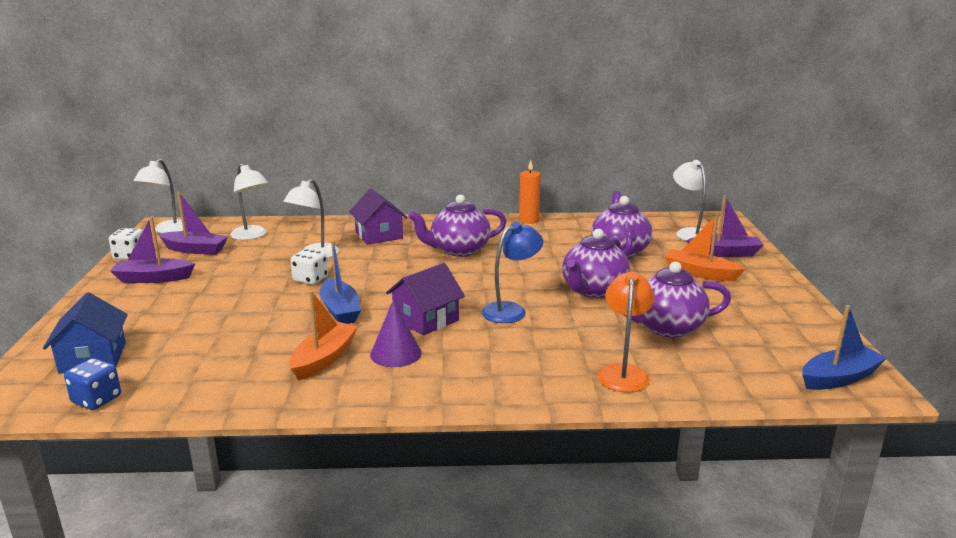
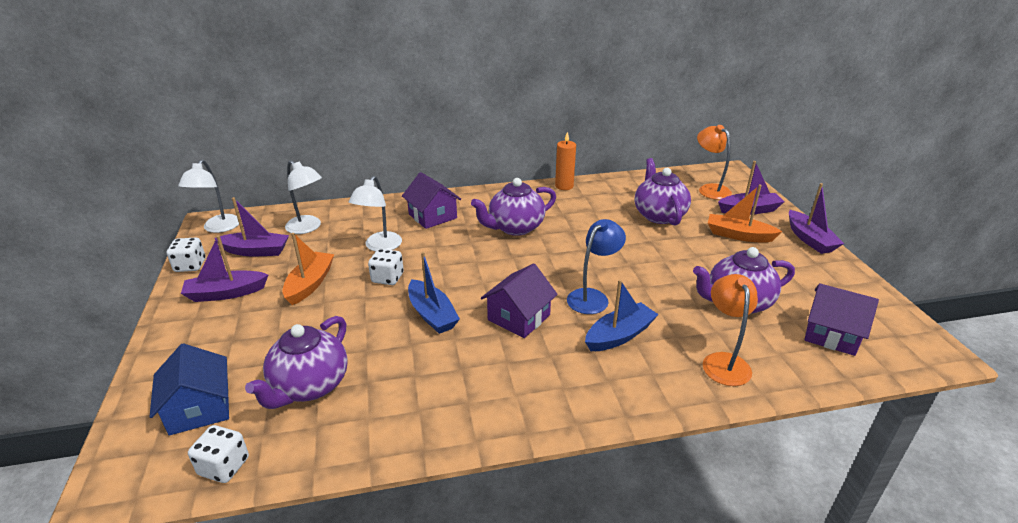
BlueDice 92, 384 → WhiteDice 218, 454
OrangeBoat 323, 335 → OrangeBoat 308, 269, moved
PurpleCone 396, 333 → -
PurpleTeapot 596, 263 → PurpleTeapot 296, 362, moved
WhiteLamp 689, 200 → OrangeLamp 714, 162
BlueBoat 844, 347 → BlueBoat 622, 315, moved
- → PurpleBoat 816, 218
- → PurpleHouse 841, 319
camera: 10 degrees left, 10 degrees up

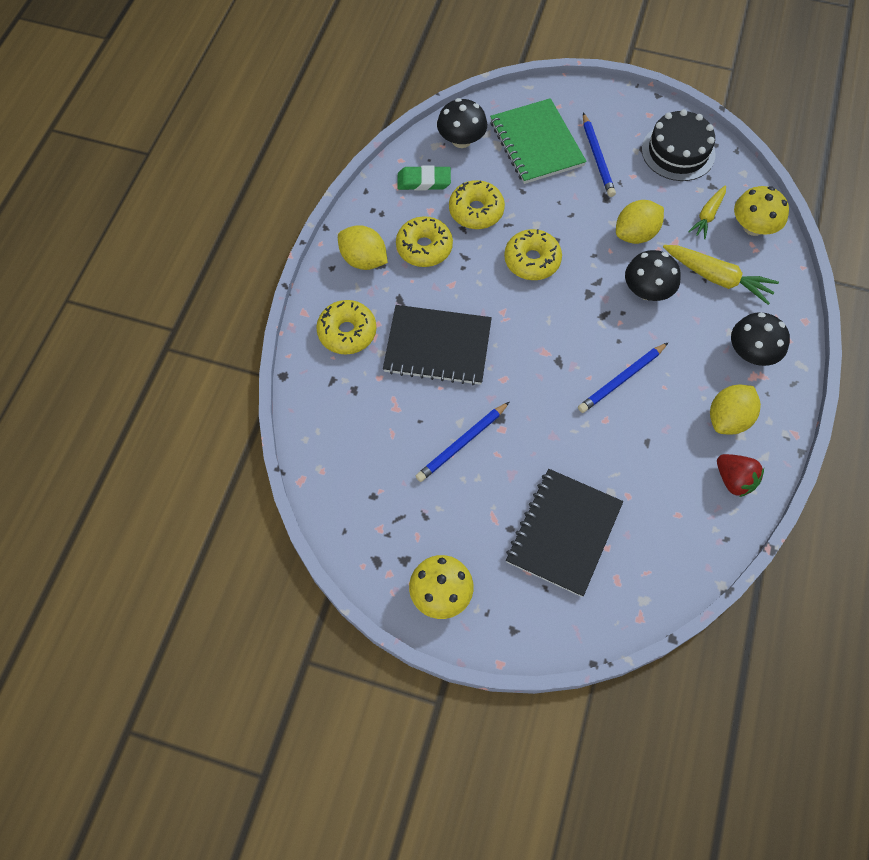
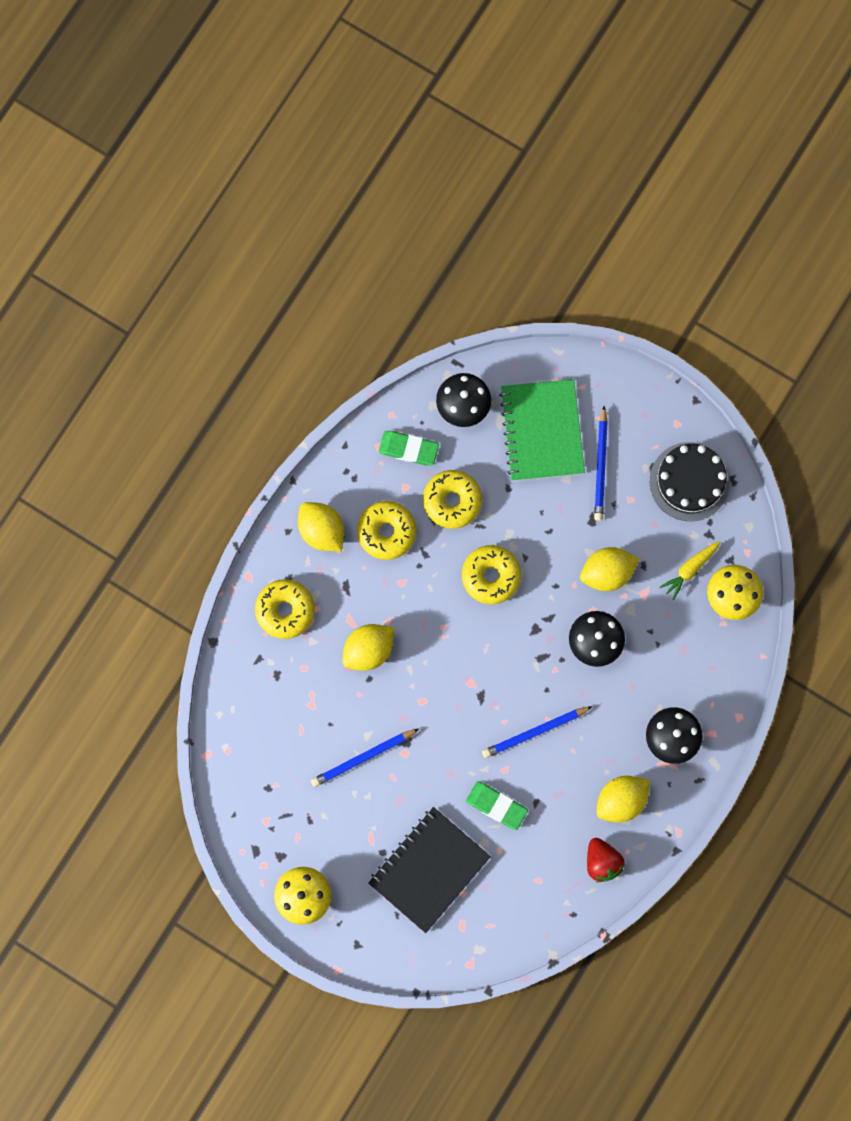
BlackNotebook 437, 345 → YellowLemon 368, 647
YellowCarrot 721, 275 → -
- → GreenEraser 497, 805
camera: 15 degrees right, 15 degrees up

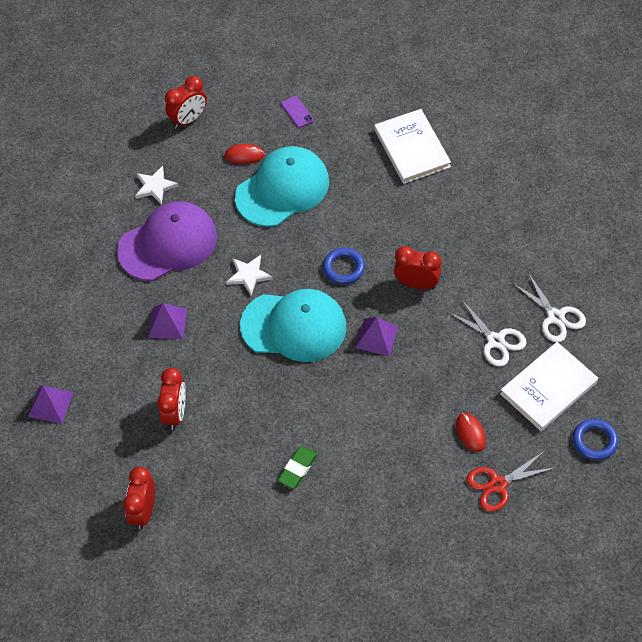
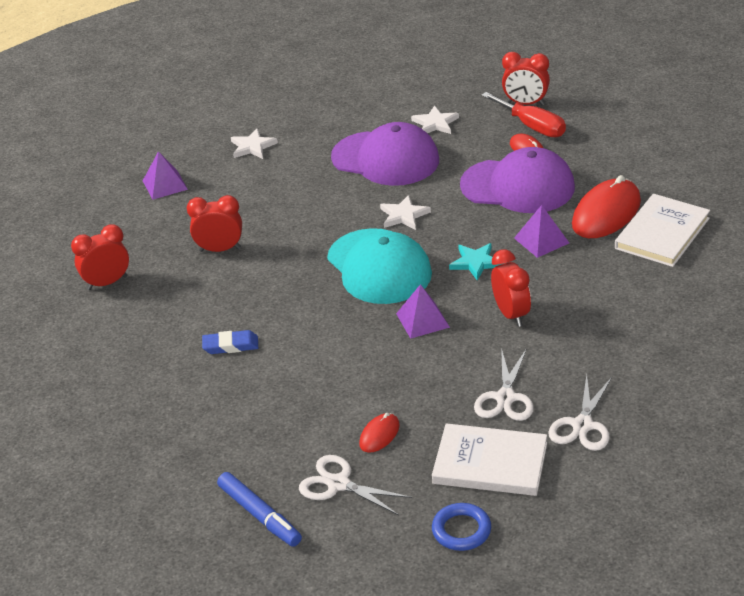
PurplePyramid 167, 321 → PurplePyramid 541, 231, moved
RedClock 171, 399 → RedClock 214, 223, 150 degrees counterclockwise
TurquoiseCap 282, 186 → PurpleCap 517, 180
GreenEraser 297, 467 → BlueEraser 230, 342
PurplePhone 297, 112 → -
BlueRing 344, 266 → TurquoiseStar 476, 261
RedScissors 512, 481 → WhiteScissors 355, 485
- → BlueMarker 259, 509
- → WhiteStar 254, 143
- → RedScrewdriver 523, 114
- → RedMouse 606, 206
camera: 55 degrees right, 20 degrees down

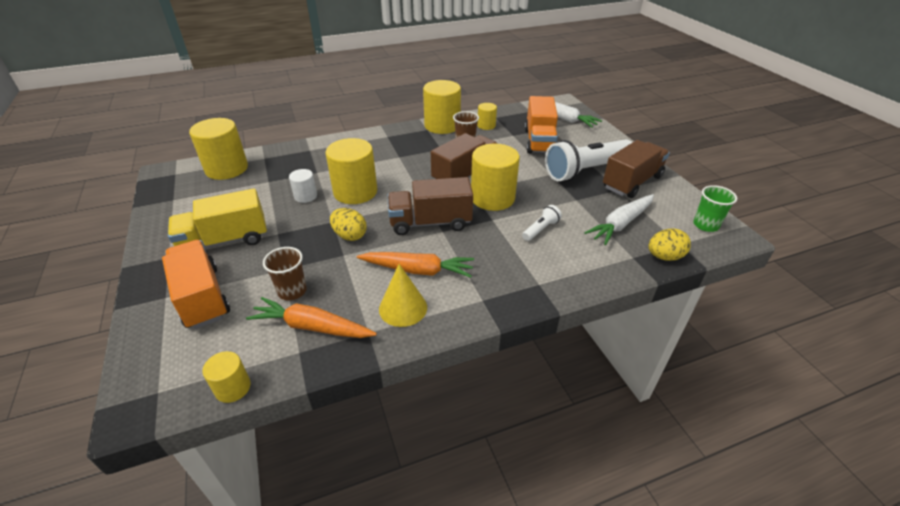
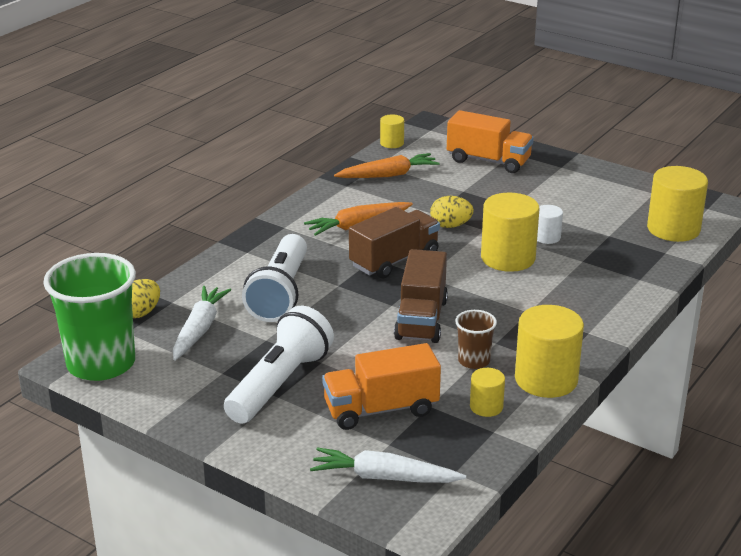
YellowTruck 217, 218 → -
BrownCup 285, 273 → -
YellowCone 403, 295 → -
YellowCylinder 495, 177 → -
WhiteFlashlight 542, 223 → WhiteFlashlight 274, 278, x2.30
OrangeTruck 541, 125 → OrangeTruck 381, 386, 75 degrees counterclockwise
BrownTruck 636, 169 → -
GreenCup 715, 208 → GreenCup 89, 317, x2.13
camera: 145 degrees right, 10 degrees down

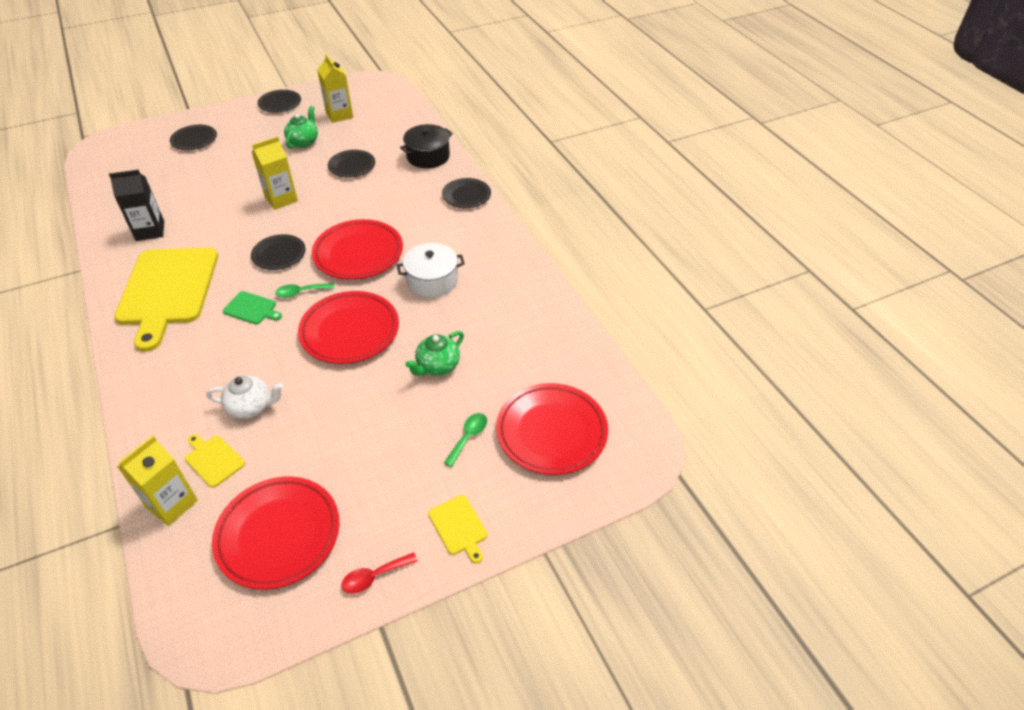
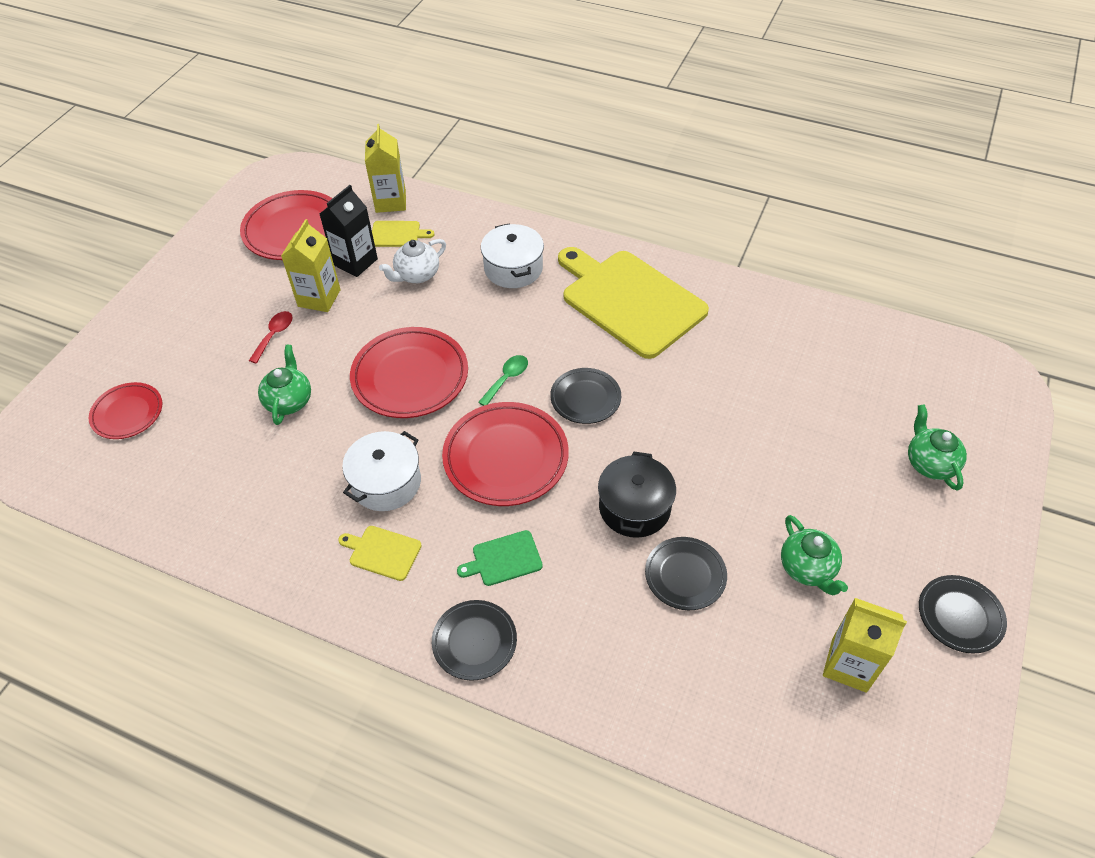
BlackCarton 136, 205 → BlackCarton 349, 231, moved
BlackPlate 193, 137 → GreenTeapot 937, 447
GreenCuttingBoard 252, 307 → GreenCuttingBoard 500, 558, moved
YellowCarton 275, 173 → YellowCarton 311, 265, moved
RedSpoon 379, 573 → RedSpoon 271, 337, moved
BlackPot 426, 146 → BlackPot 637, 494, moved
YellowCuttingBoard 457, 529 → YellowCuttingBoard 380, 553, moved
GreenSpoon 465, 440 → -
RedPlate 552, 429 → RedPlate 125, 410, x0.59
- → WhitePot 512, 255
camera: 140 degrees right, 5 degrees up

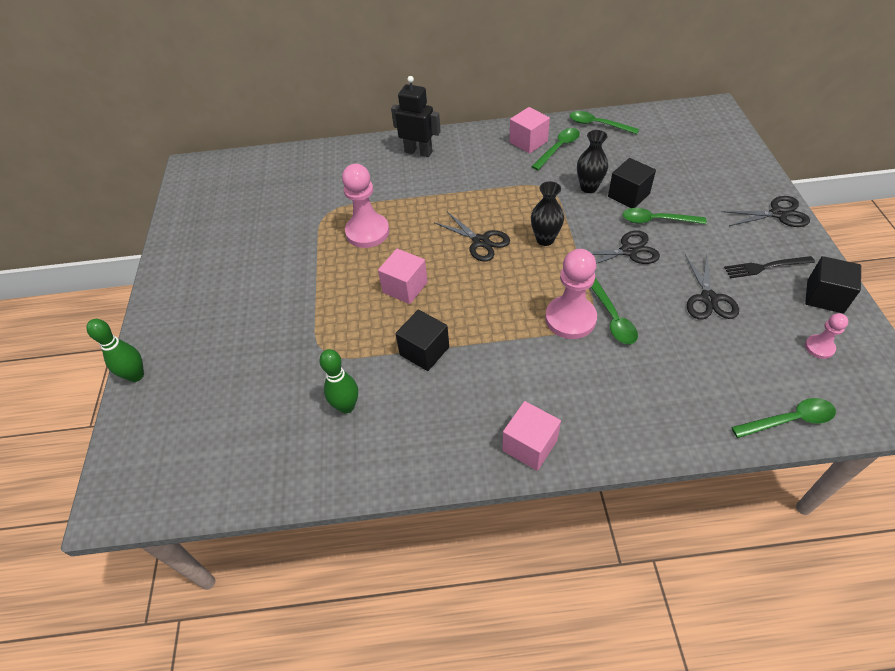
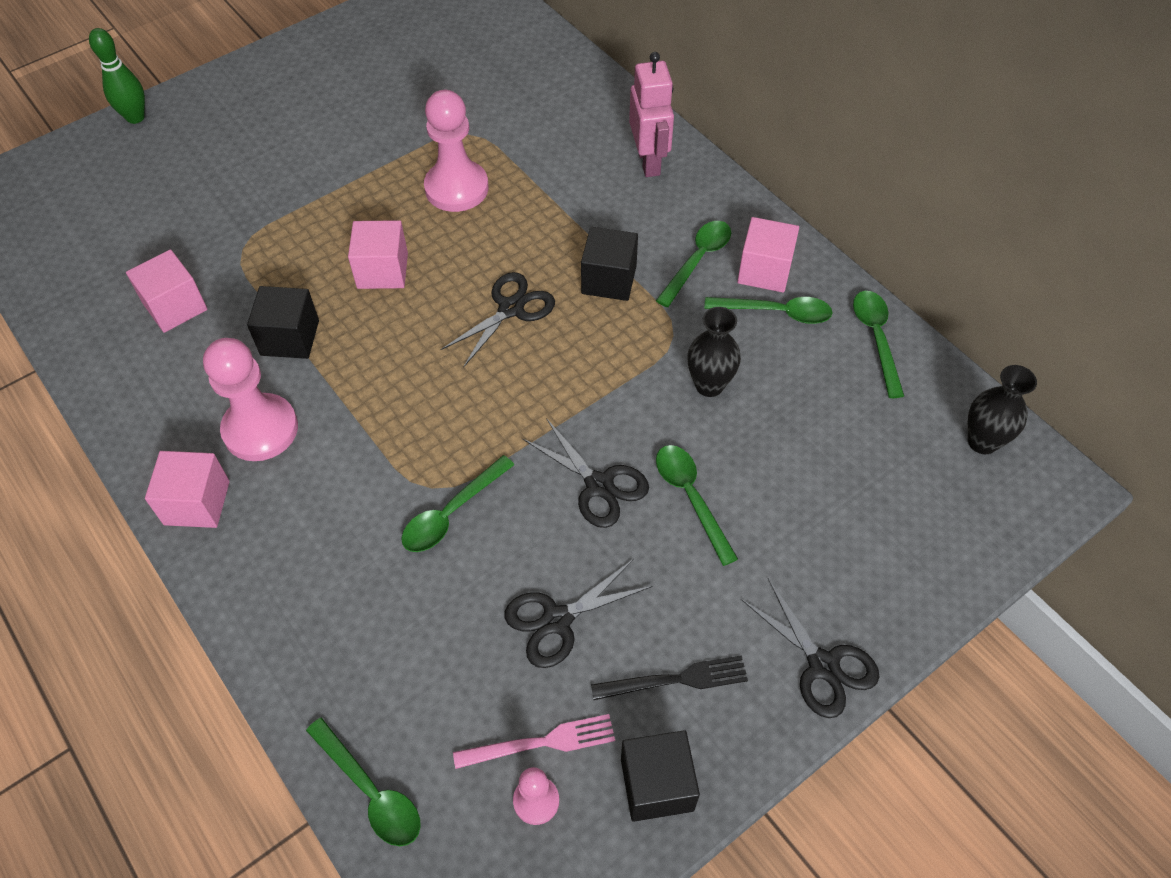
GreenBowlingPin 338, 381 → PinkCube 166, 291
BlackRobot 416, 116 → PinkRobot 651, 114
BlackScissors 472, 236 → BlackScissors 498, 320, 150 degrees counterclockwise
BlackVase 547, 213 → BlackVase 1002, 409, moved
PinkPawn 571, 294 → PinkPawn 250, 399, moved
BlackCube 632, 183 → BlackCube 609, 264, moved
BlackFork 769, 267 → BlackFork 669, 677, 120 degrees clockwise
- → PinkFork 534, 741
- → GreenSpoon 693, 264
camera: 55 degrees right, 5 degrees up

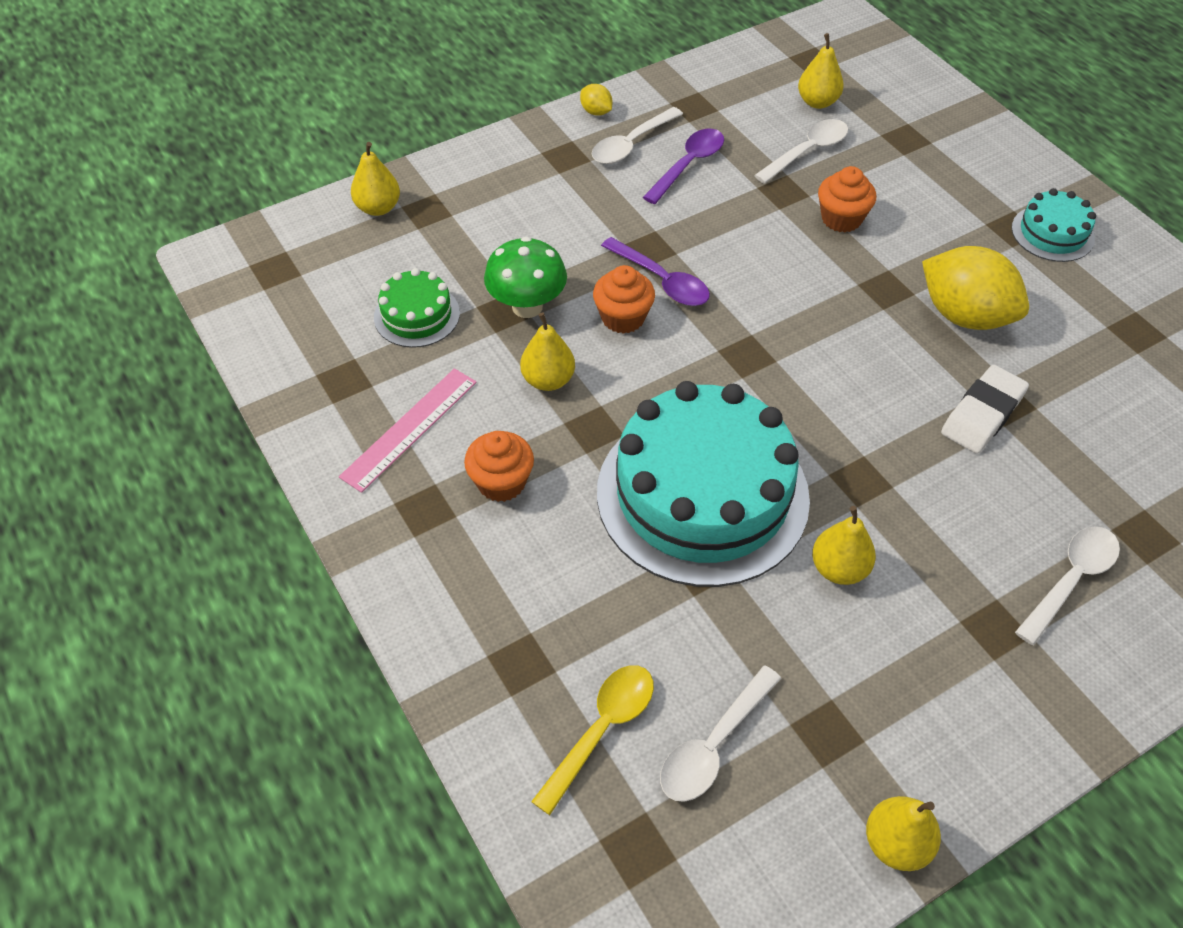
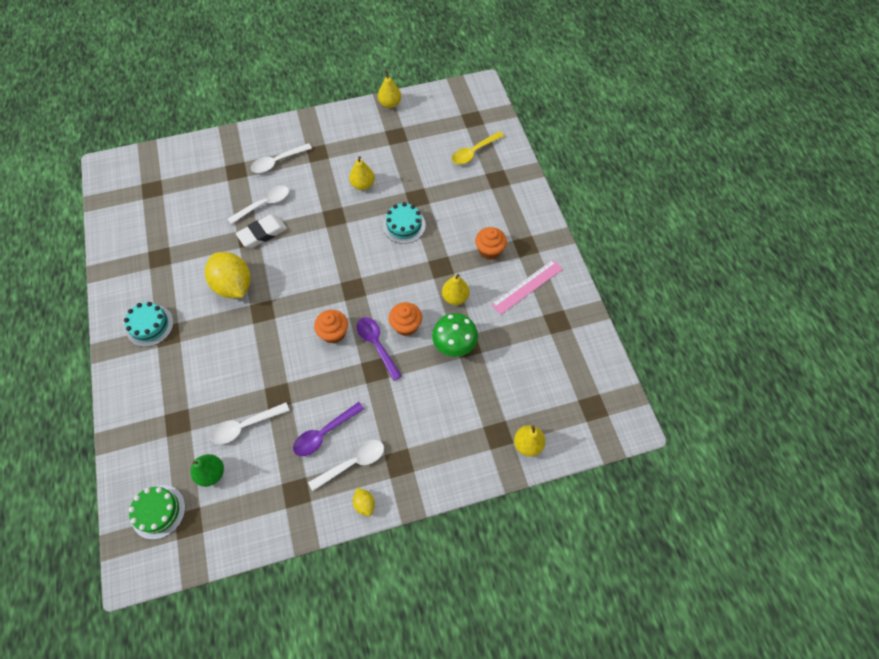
GreenCake 417, 308 → GreenCake 157, 512, moved
TurquoiseCake 703, 484 → TurquoiseCake 404, 223, x0.45
WhiteSpoon 721, 734 → WhiteSpoon 258, 205, moved
YellowPear 821, 71 → GreenPear 207, 470
OrangeCupcake 847, 199 → OrangeCupcake 331, 327, moved
camera: 165 degrees left, 10 degrees up

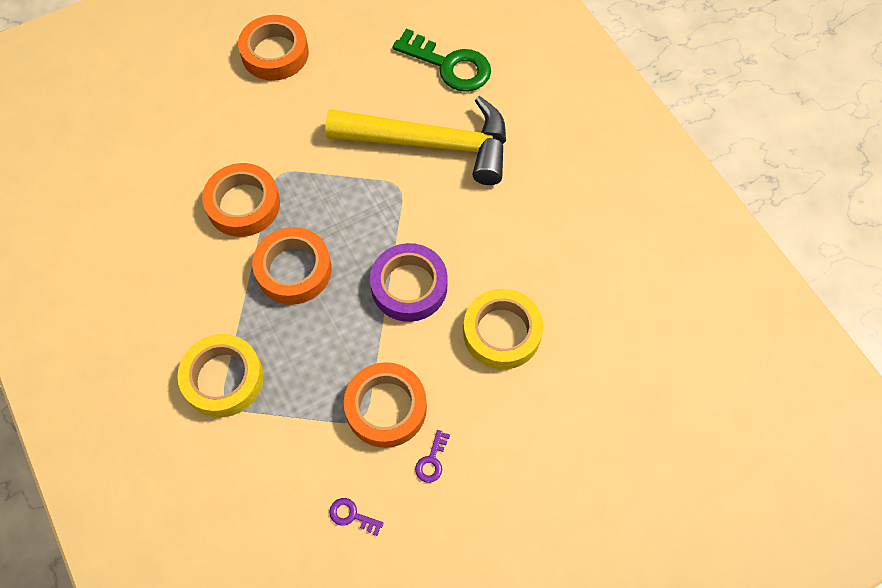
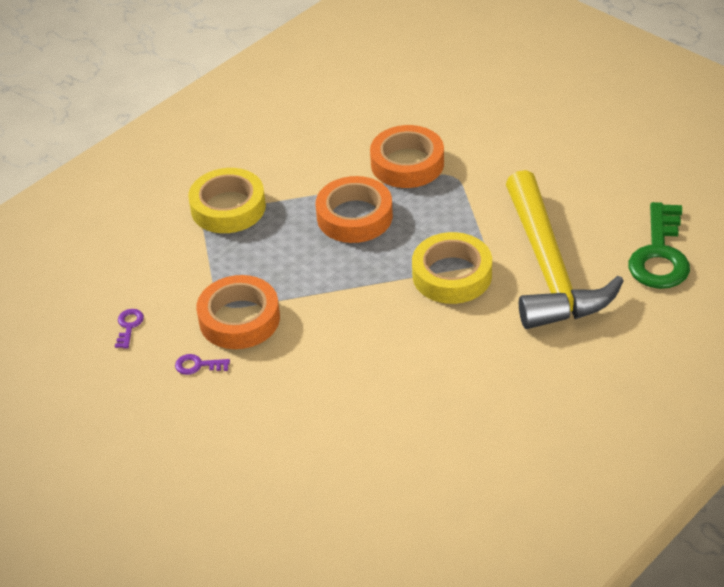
OrangeTape 273, 48 → -
PurpleTape 409, 282 → -
YellowTape 503, 329 → YellowTape 452, 268, moved
camera: 75 degrees right, 20 degrees down

